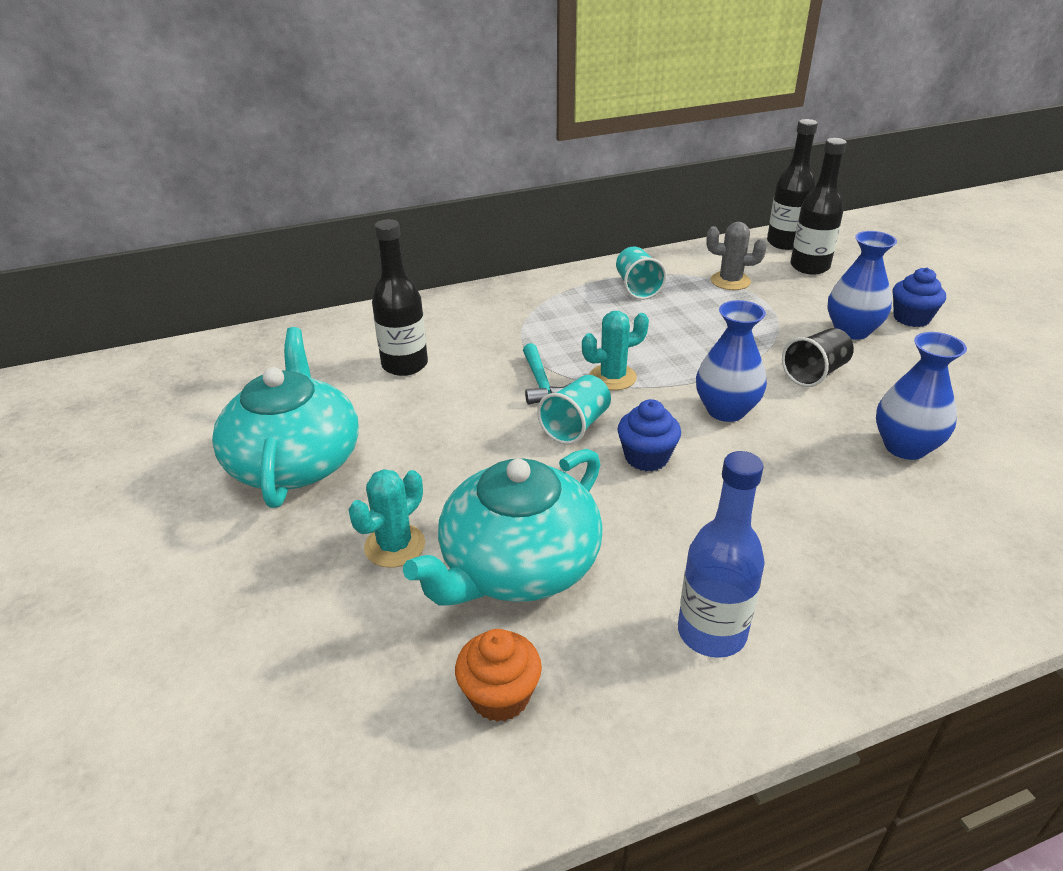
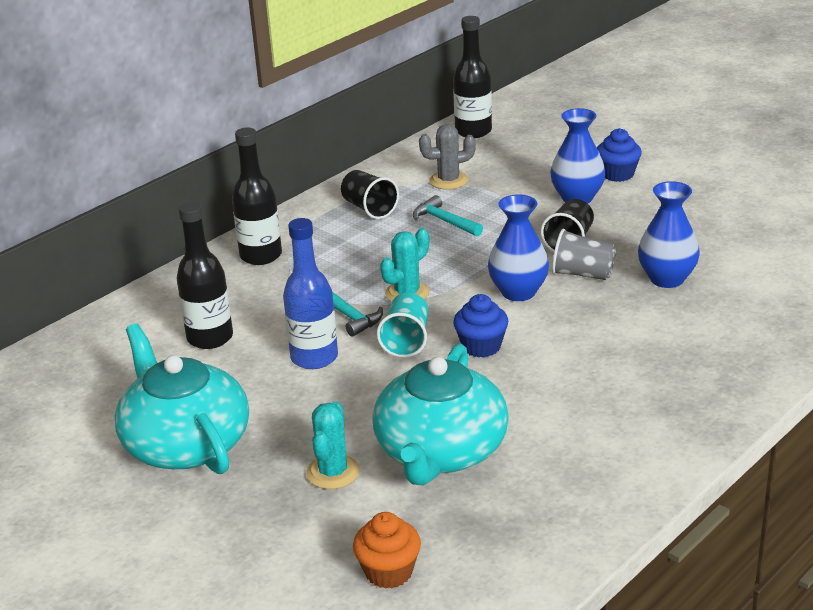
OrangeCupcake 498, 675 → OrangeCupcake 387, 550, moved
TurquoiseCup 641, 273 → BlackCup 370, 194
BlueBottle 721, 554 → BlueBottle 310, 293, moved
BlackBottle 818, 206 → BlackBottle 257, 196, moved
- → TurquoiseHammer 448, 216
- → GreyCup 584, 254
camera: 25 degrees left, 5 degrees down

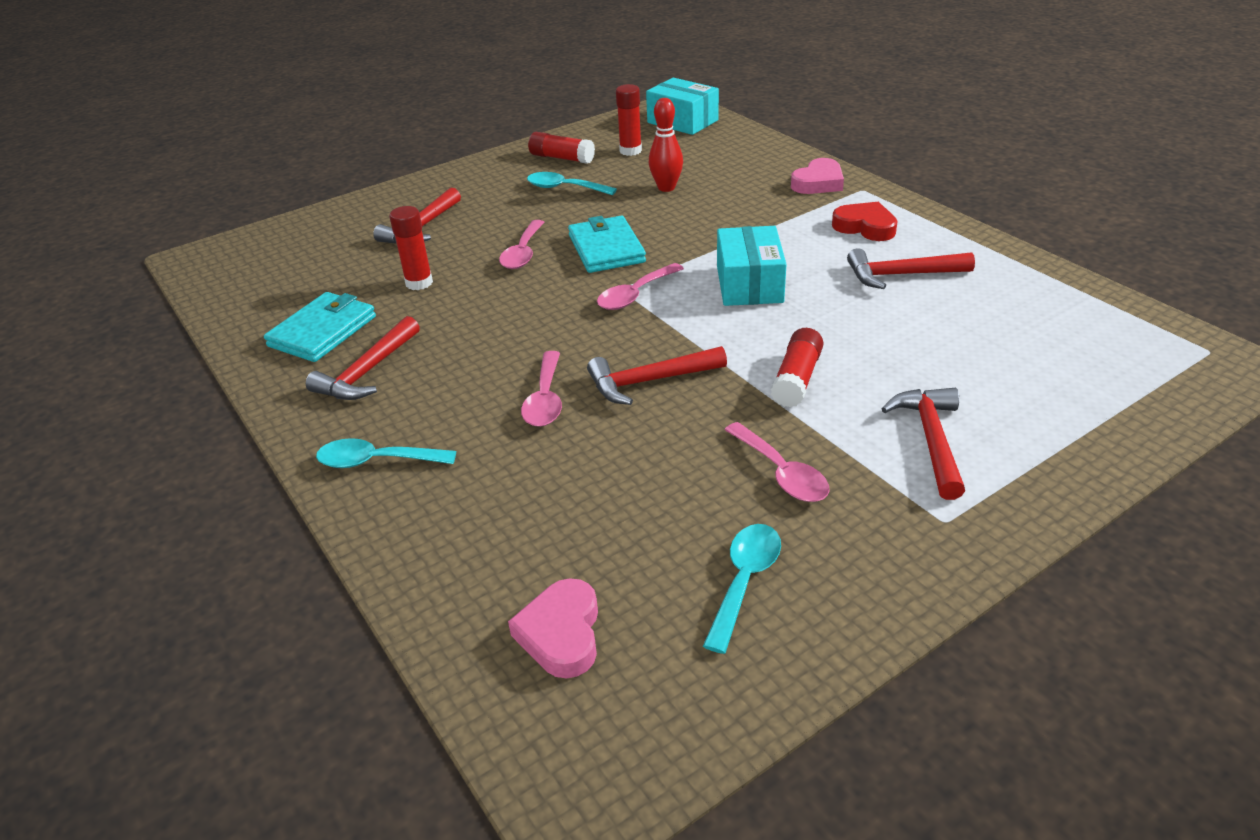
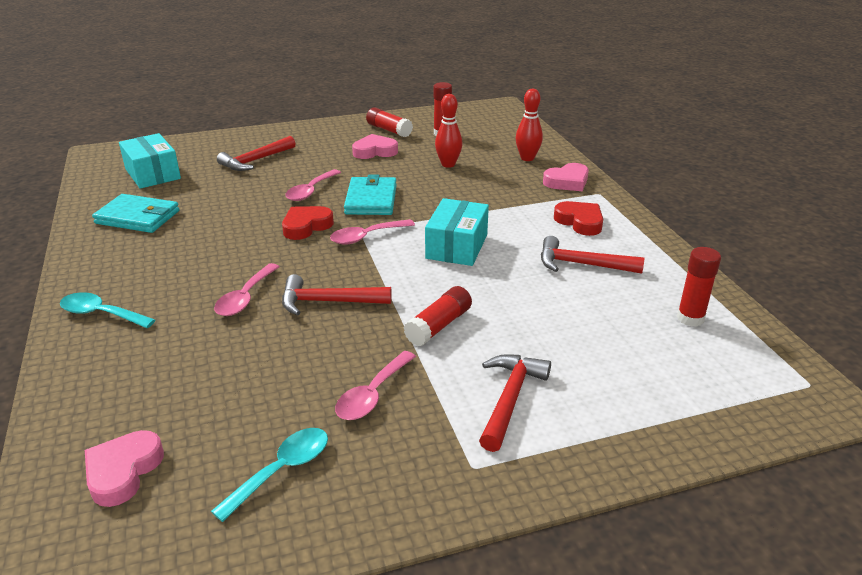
TurquoiseWallet 320, 327 → TurquoiseWallet 136, 213, 60 degrees clockwise
RedHammer 363, 358 → -
RedGlueStick 411, 248 → RedGlueStick 699, 287, moved
TurquoiseSpoon 572, 183 → PinkHeart 375, 146
TurquoiseBox 682, 106 → TurquoiseBox 150, 161, moved
PinkSpoon 777, 462 → PinkSpoon 375, 385, 45 degrees clockwise
- → RedHeart 308, 223
- → RedBowlingPin 529, 125
camera: 15 degrees right, 5 degrees down

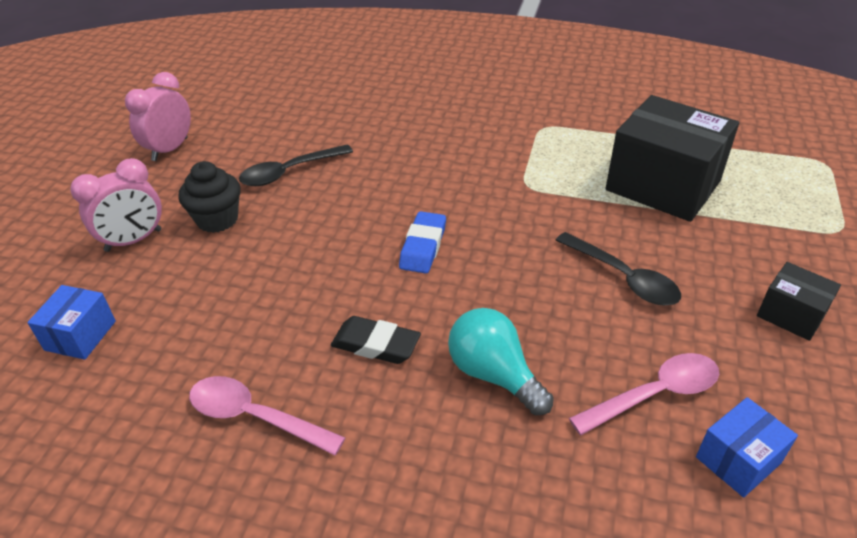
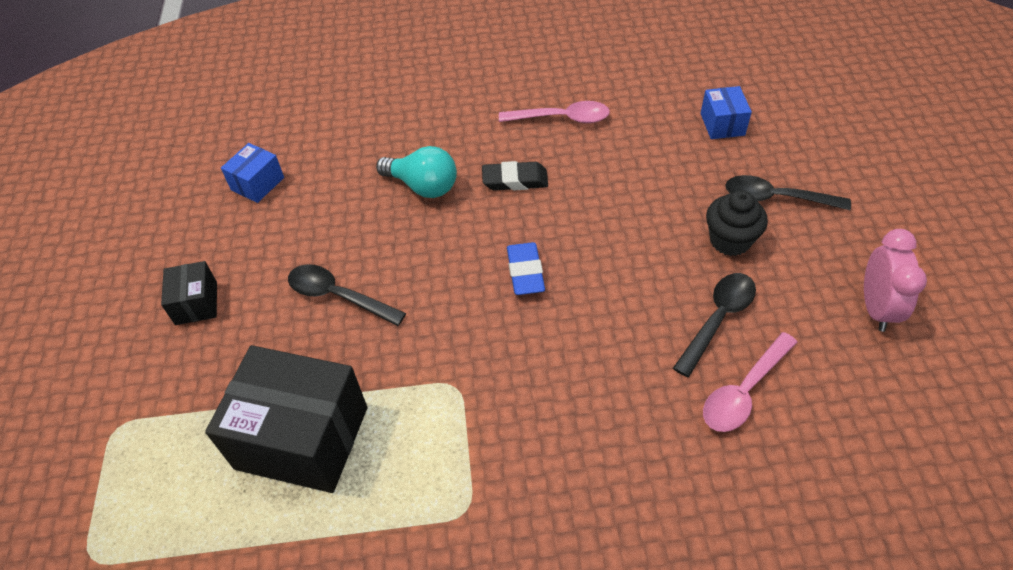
PinkClock 116, 205 → BlackSpoon 788, 192
PinkSpoon 644, 394 → PinkSpoon 750, 382, moved
BlackBox 799, 301 → BlackBox 189, 293, 60 degrees clockwise
camera: 160 degrees right, 10 degrees up

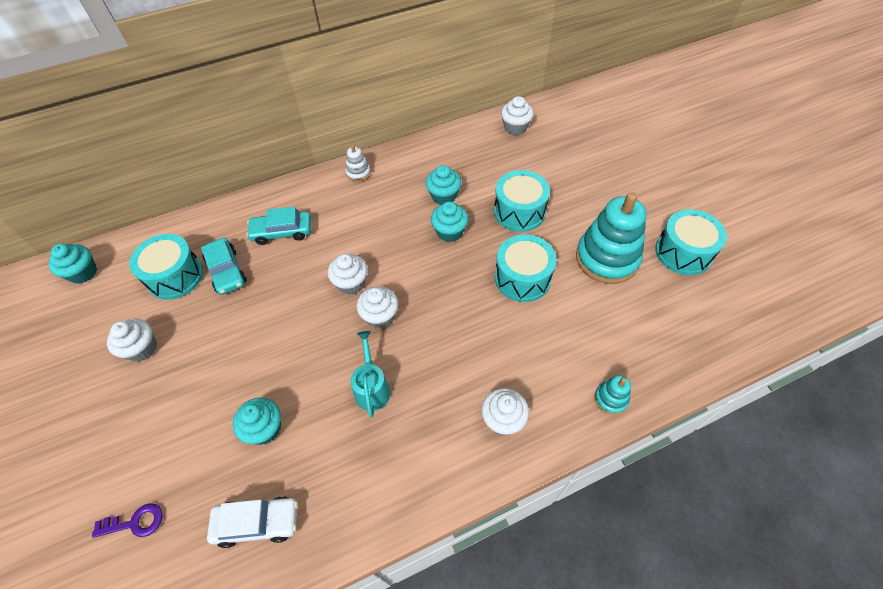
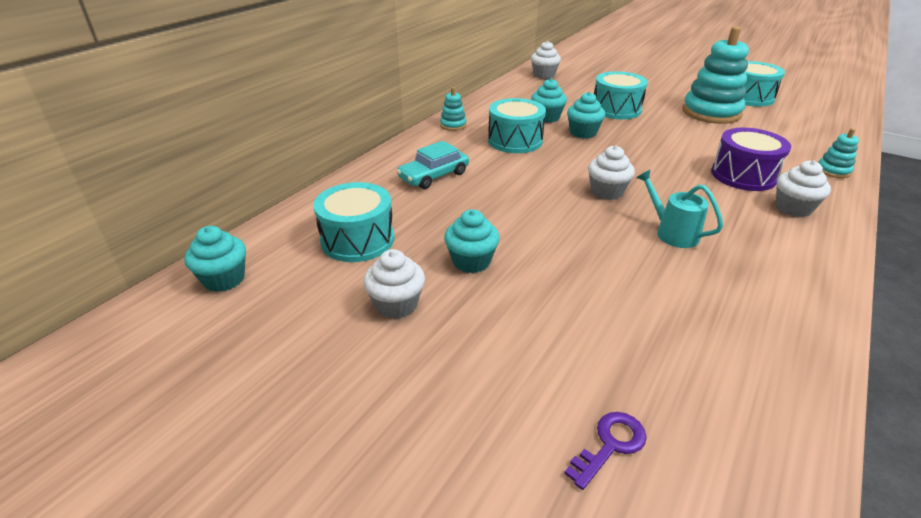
TurquoiseCar 223, 266 → -
WhiteCar 252, 522 → -
TurquoiseCupcake 257, 421 → TurquoiseCupcake 472, 241, moved
WhiteCupcake 348, 274 → -
WhiteStackingToy 358, 163 → TurquoiseStackingToy 453, 109
TurquoiseDrum 526, 268 → TurquoiseDrum 517, 125, moved
- → PurpleDrum 751, 159
camera: 35 degrees left, 20 degrees down

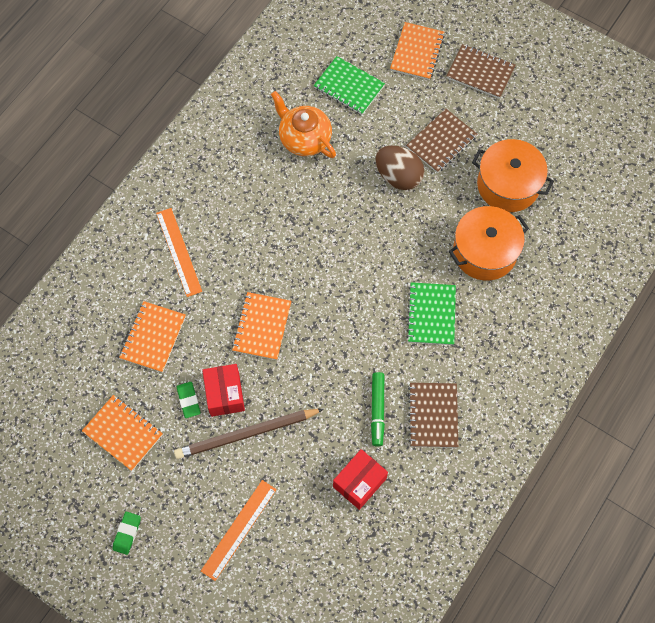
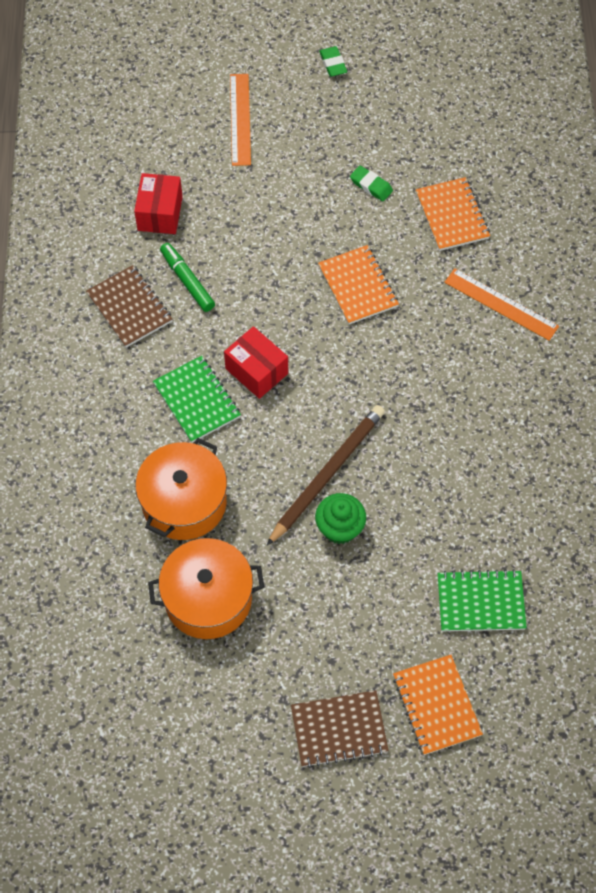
OrangeNotebook 122, 433 → -
BrownPencil 249, 434 → BrownPencil 325, 475, moved
RedBox 223, 390 → RedBox 256, 362, moved
OrangeTeapot 303, 124 → -
BrownEgg 400, 168 → GreenCupcake 340, 518
BrownNotebook 441, 141 → -
camera: 145 degrees right, 5 degrees down

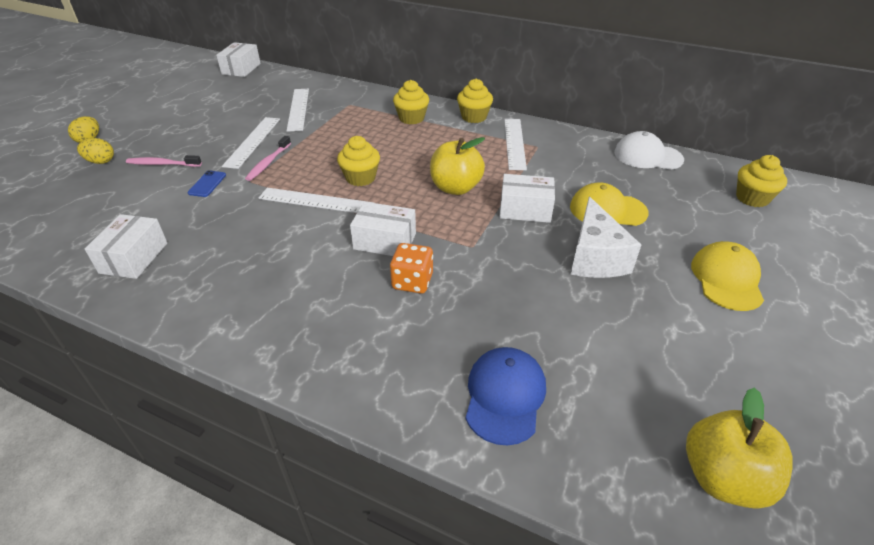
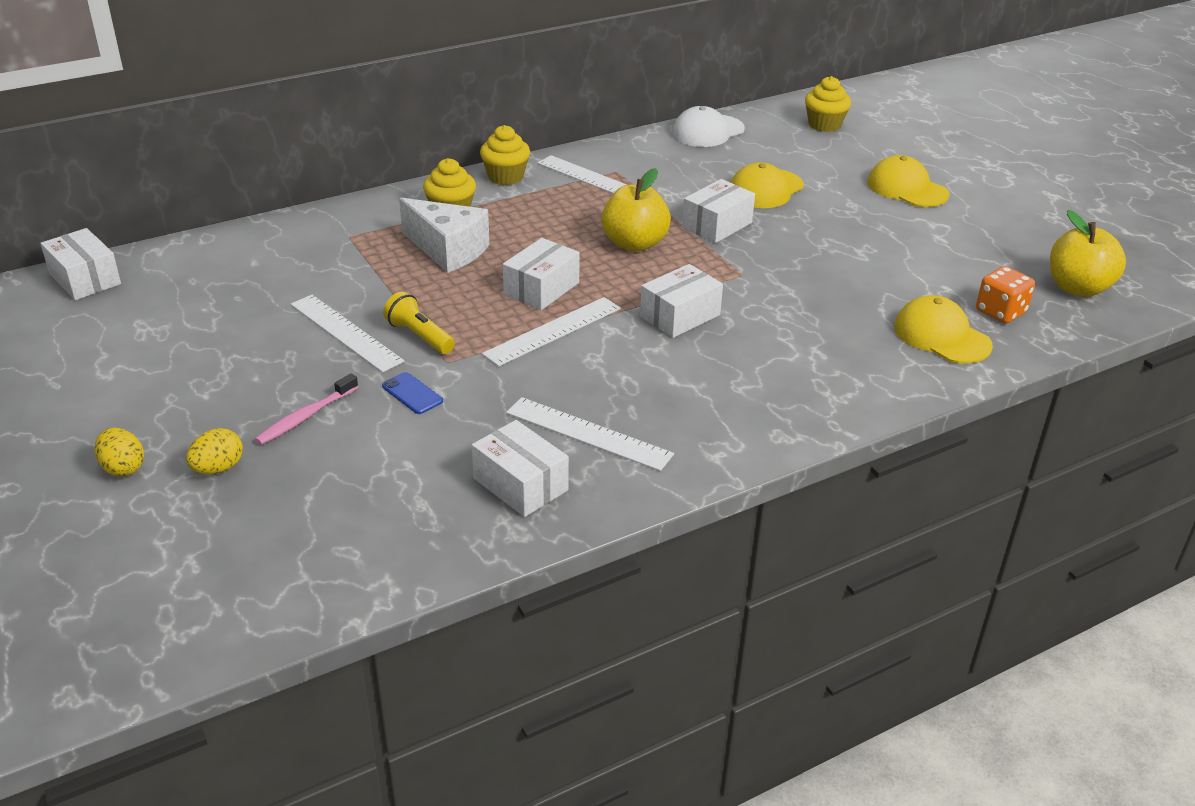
PinkToothbrush 268, 158 → YellowFlashlight 419, 322
WhiteRuler 298, 110 → WhiteRuler 590, 434, moved
YellowCupcake 358, 161 → WhiteBox 541, 274
OrangeDice 411, 268 → OrangeDice 1005, 294, moved
BlueCap 506, 396 → YellowCap 943, 329
WhiteCheese 605, 237 → WhiteCheese 444, 235, moved
camera: 55 degrees left, 5 degrees down

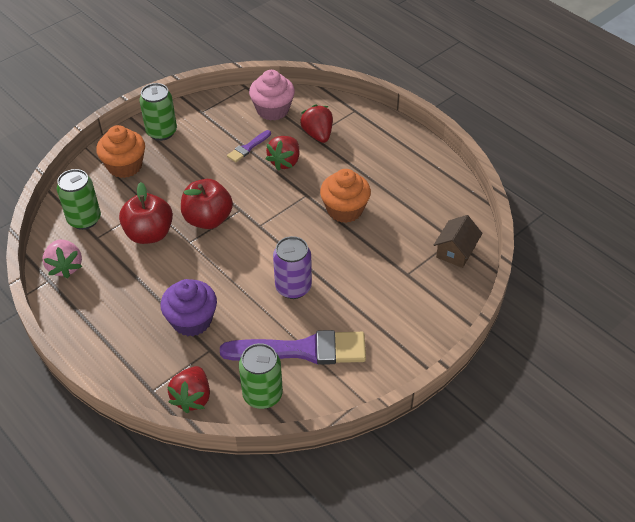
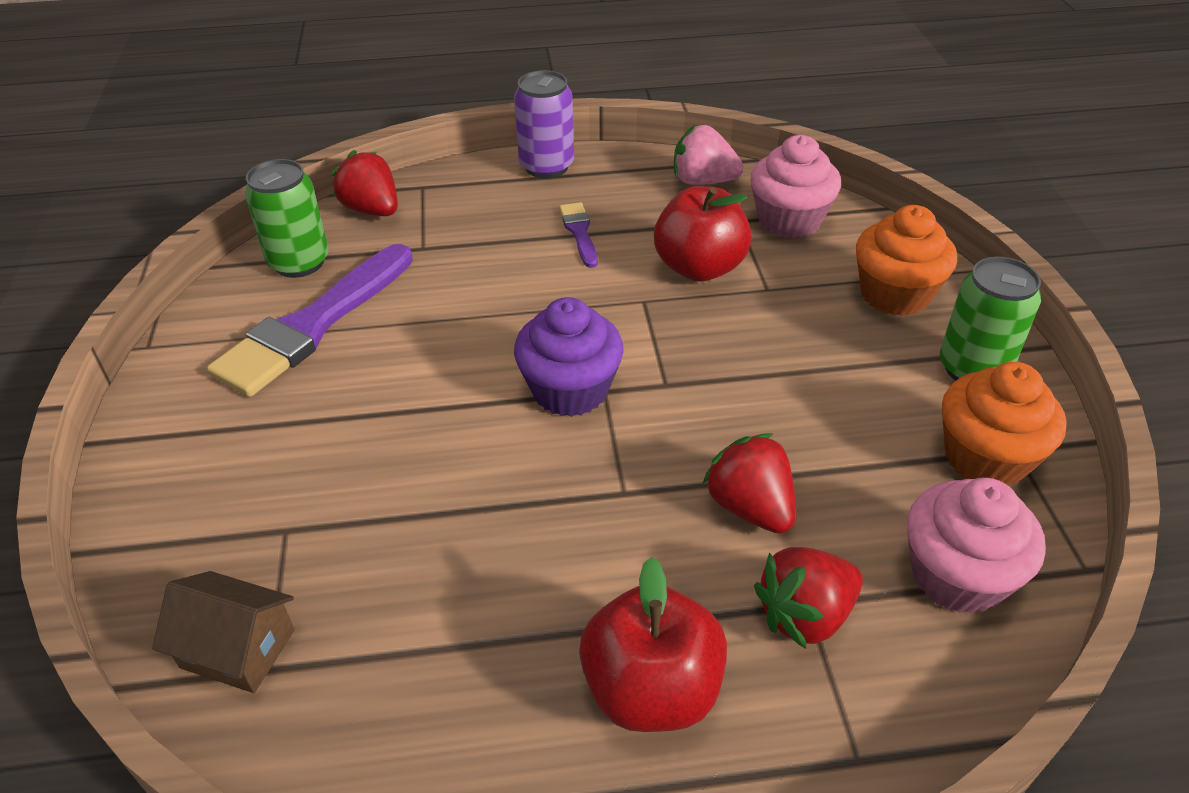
GreenCan 79, 199 → PinkCupcake 795, 186
PurpleCupcake 188, 307 → PurpleCupcake 568, 357, moved
RedApple 207, 204 → RedApple 653, 644, moved
PurpleBrush 249, 146 → PurpleBrush 578, 235, moved
PurpleCan 292, 267 → PurpleCan 544, 124, moved
RedStrawberry 316, 123 → RedStrawberry 808, 598, 135 degrees clockwise
OrangeCupcake 345, 196 → OrangeCupcake 1004, 423, moved
BrownHouse 458, 241 → BrownHouse 223, 632, 45 degrees counterclockwise
camera: 125 degrees right, 5 degrees down

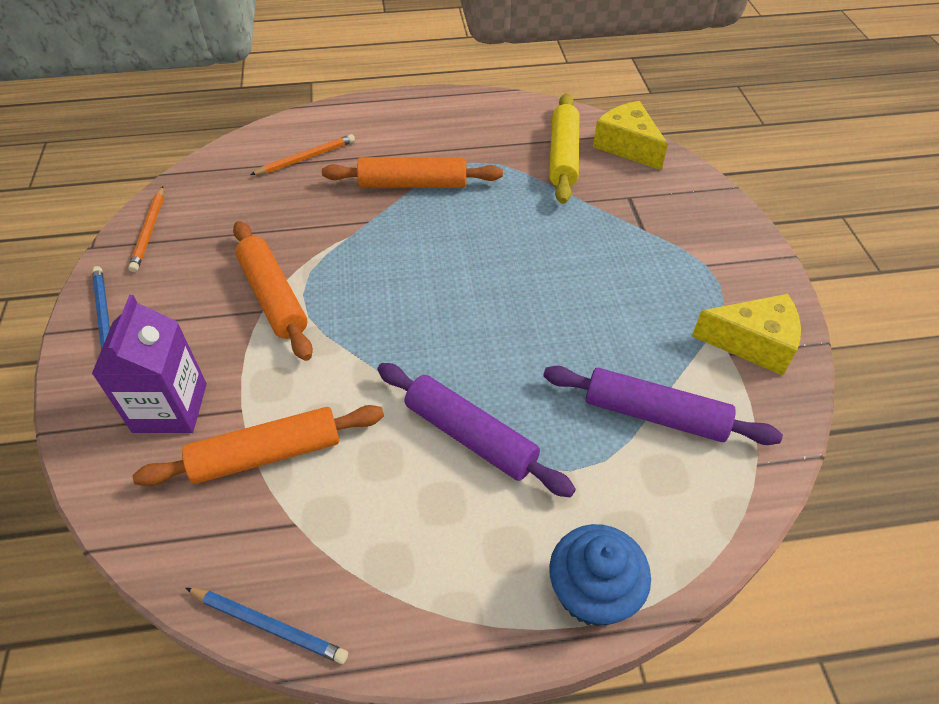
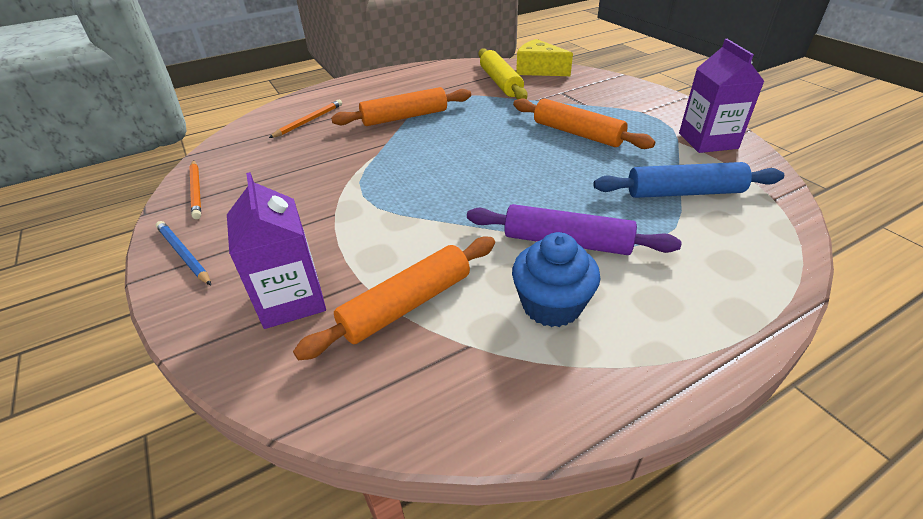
BluePencil 267, 626 → -
OrangeRollingPin 273, 291 → OrangeRollingPin 584, 123, moved
PurpleRollingPin 663, 405 → BlueRollingPin 688, 180
BlueCupcake 600, 575 → BlueCupcake 556, 279, moved
YellowCheese 746, 334 → PurpleCarton 722, 96
camera: 20 degrees left, 10 degrees down

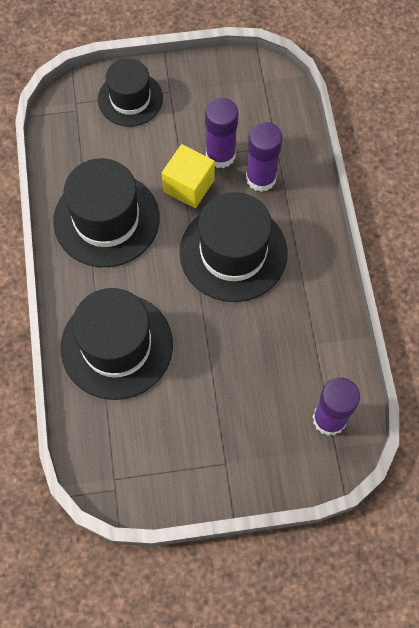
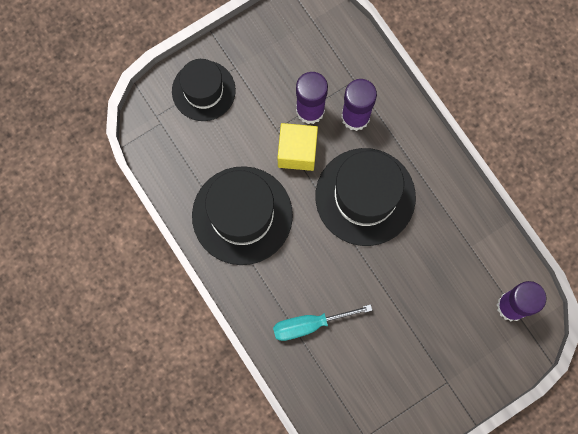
BlackHat 116, 344 → TurquoiseScrewdriver 322, 322
camera: 25 degrees left, 10 degrees up

